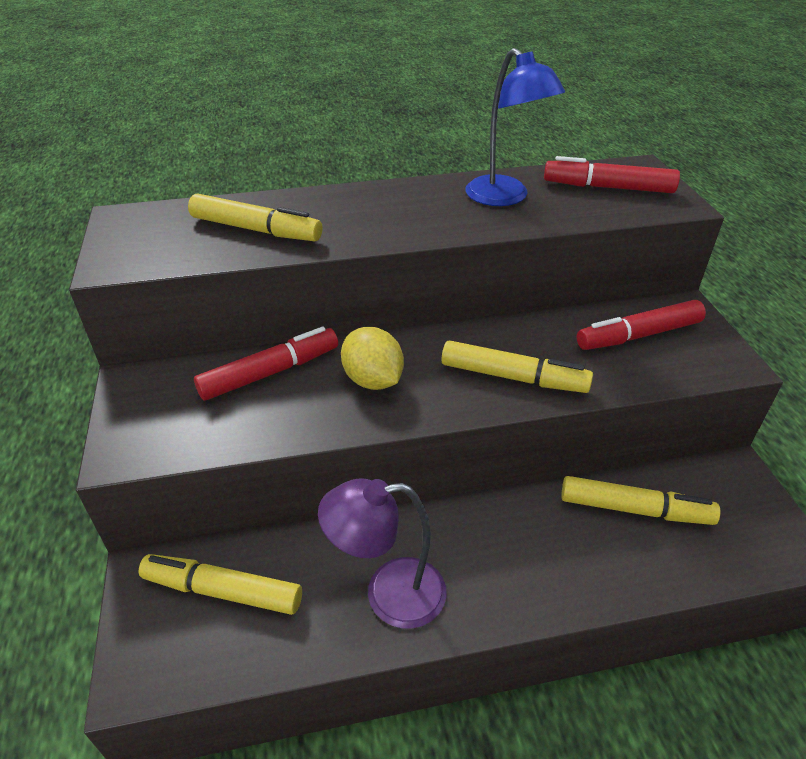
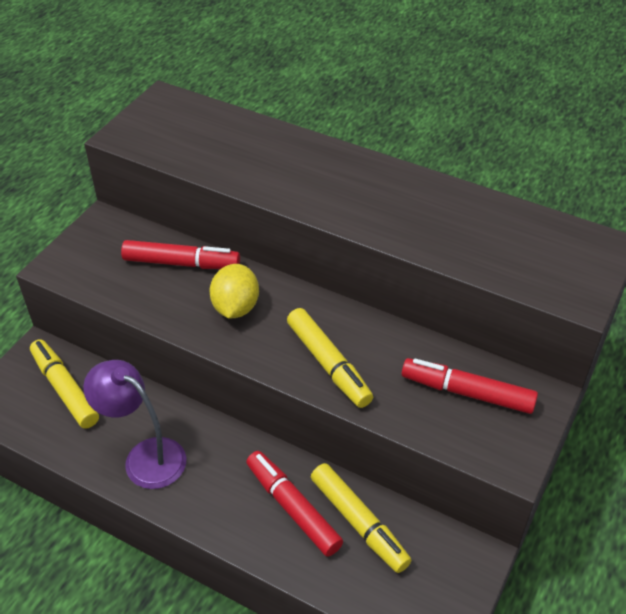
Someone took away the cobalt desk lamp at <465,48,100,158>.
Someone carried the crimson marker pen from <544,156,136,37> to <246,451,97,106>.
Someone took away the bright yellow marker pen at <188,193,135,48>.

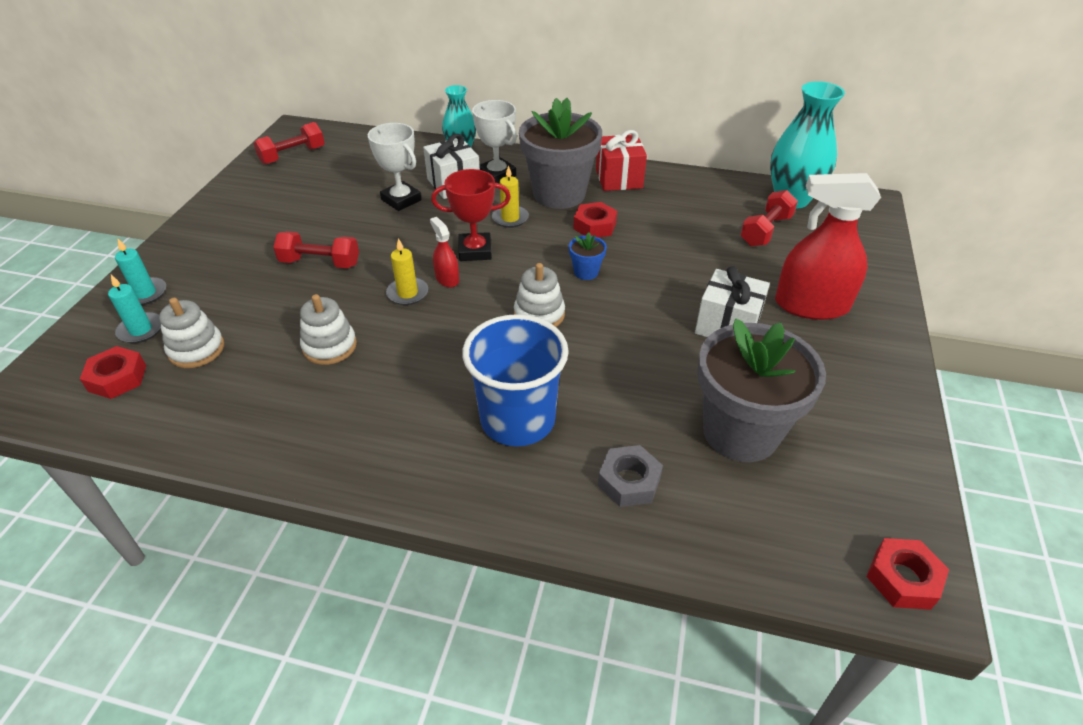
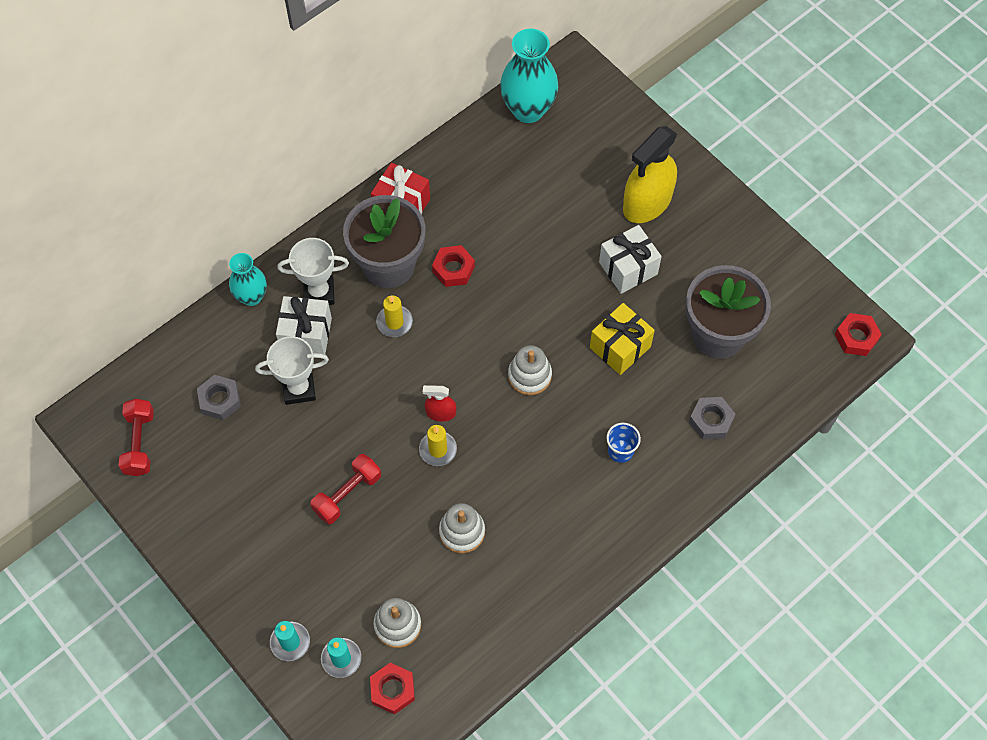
Someone took away the crimson prize cup at <431,169,80,92>.
Someone repainted the crimson spray cleaner at <775,173,106,147>, which became the bright yellow spray cleaner at <623,126,54,97>.
Someone took away the crimson dumbbell at <740,190,58,57>.
Someone took away the cobalt potted plant at <569,232,38,48>.
Someone scaled the cobalt cup at <462,314,107,132> by 0.46.
Someone put down the bright yellow present at <590,303,65,72>.
Someone put down the grey hex nut at <197,375,44,45>.

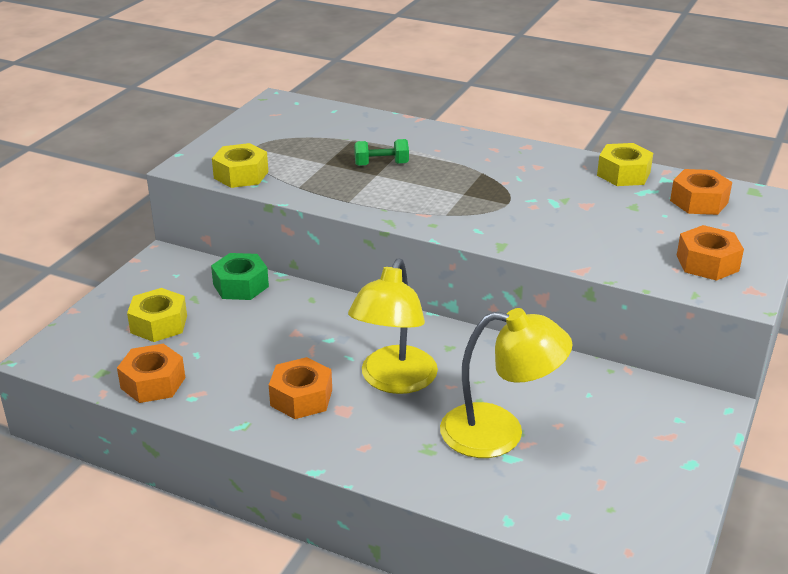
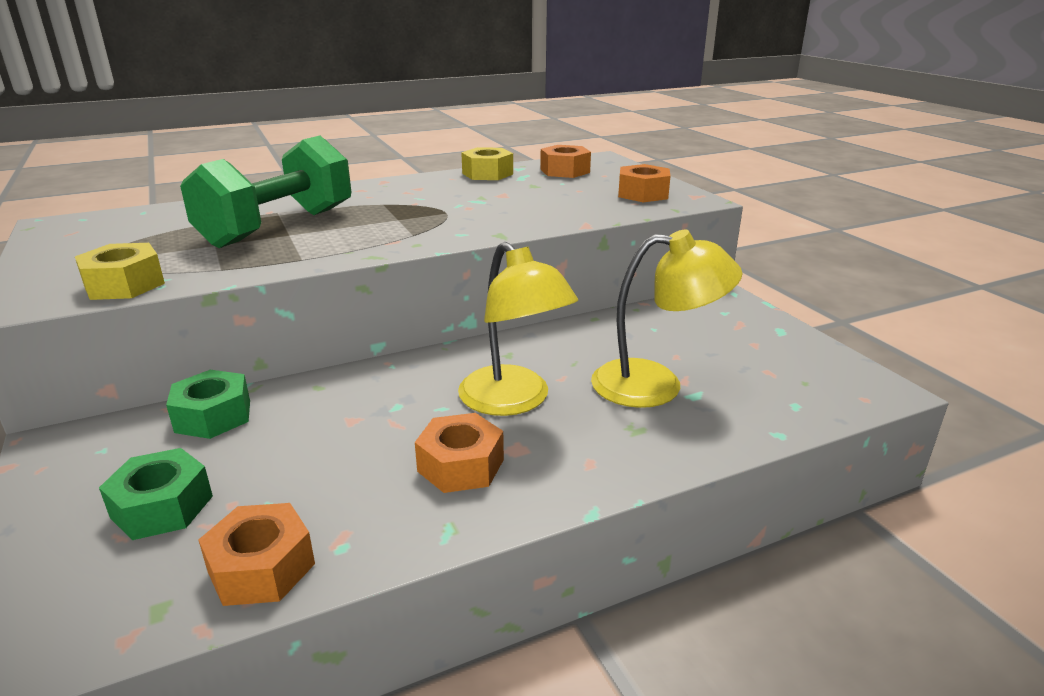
Someone scaled the emerald dumbbell at <354,139,55,27> by 2.44.
Someone repainted the bright yellow hex nut at <127,288,60,54>, which became the emerald hex nut at <99,448,114,92>.
Someone rotated the bright yellow desk lamp at <440,308,133,150> by 45 degrees clockwise.

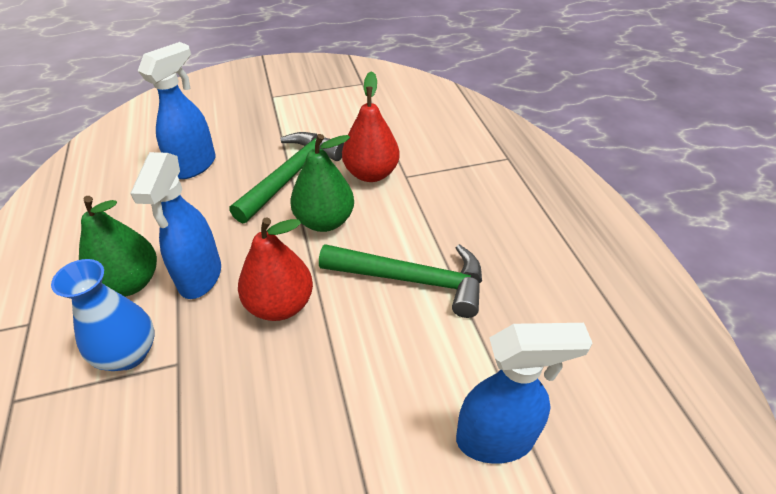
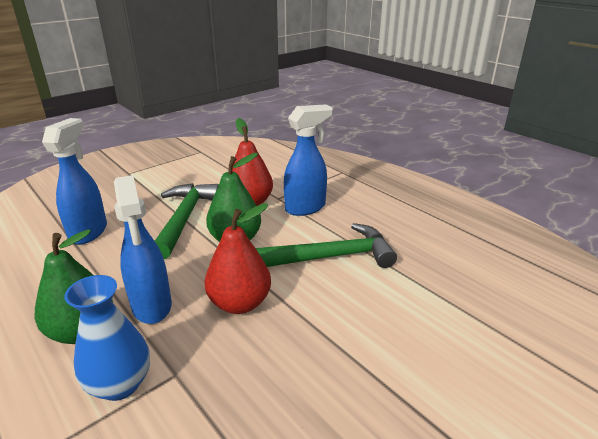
Someone carried the cobalt spray cleaner from <456,323,136,141> to <284,104,49,112>.

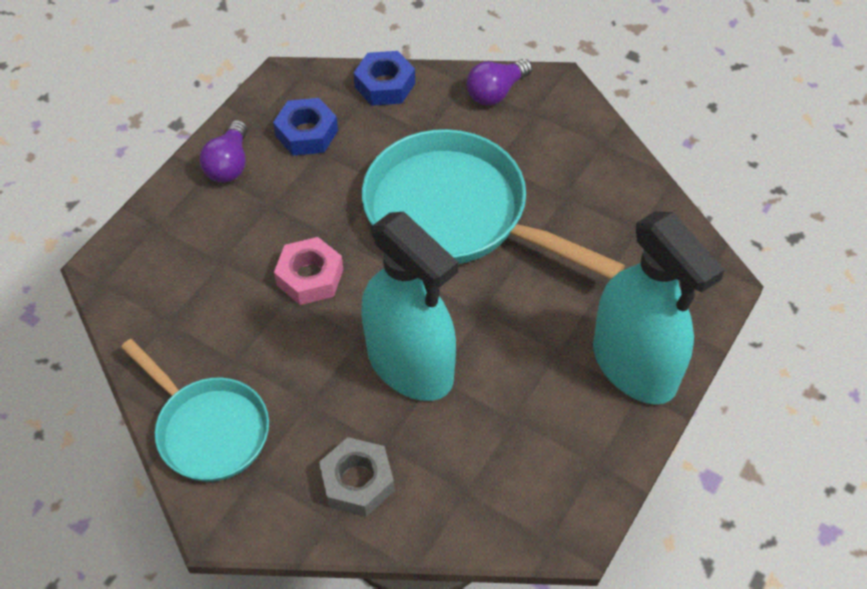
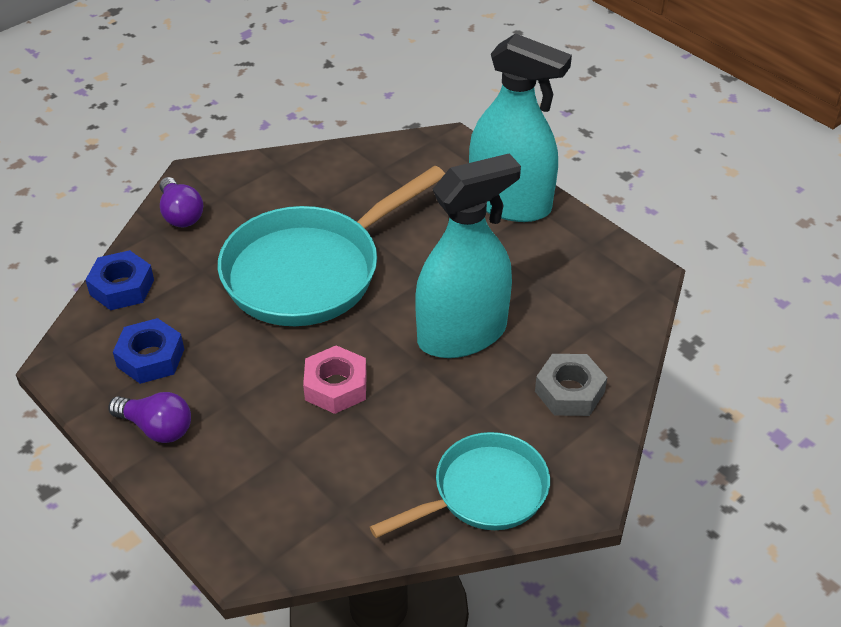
Someone rotated the teal spray cleaner at <593,211,132,193> by 45 degrees clockwise.

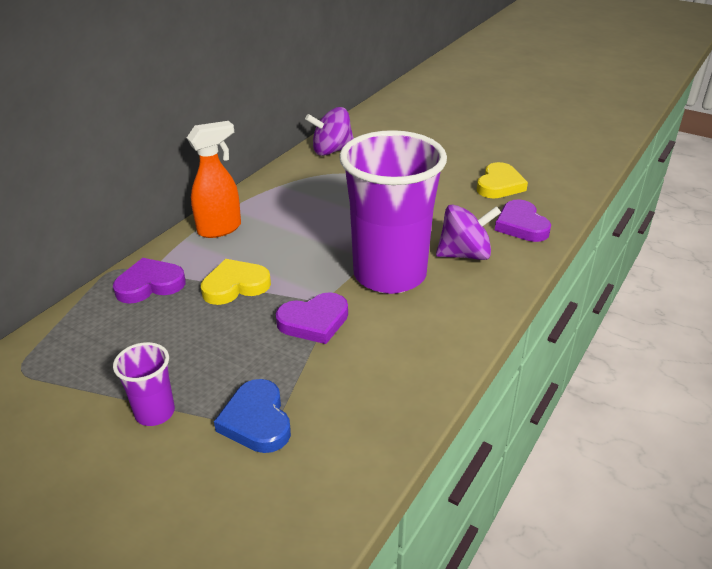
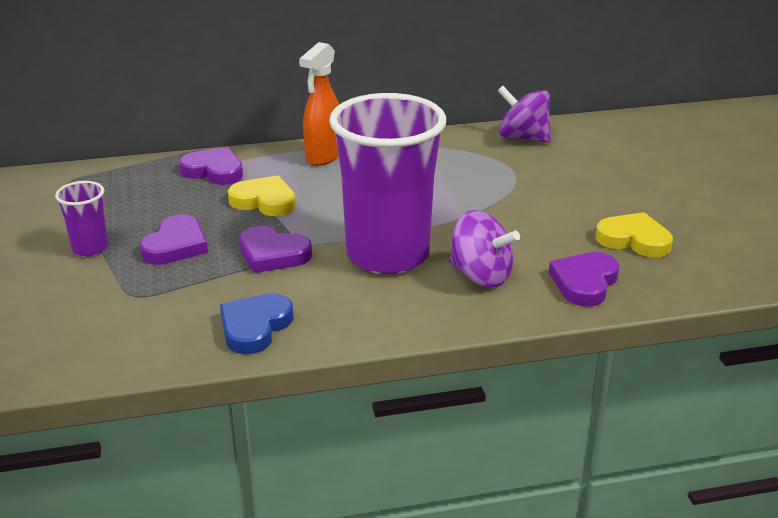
Someone rotated the orange-coloured spray cleaner at <187,121,54,117> by 105 degrees clockwise.
Someone rotated the bright yellow heart shape at <477,162,51,37> by 135 degrees counterclockwise.
Someone carried the cobalt heart shape from <214,379,77,74> to <220,293,74,61>.
Someone put down the violet heart shape at <139,214,69,51>.

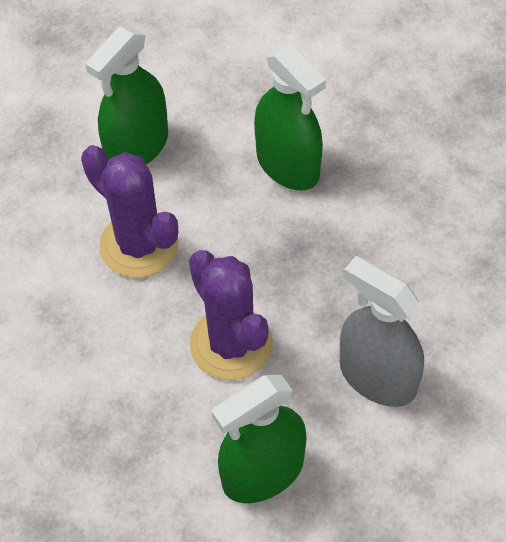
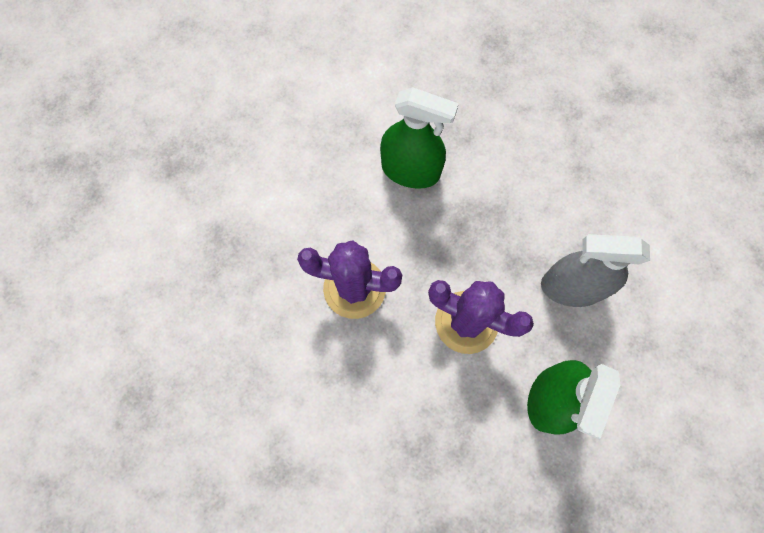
Someone took away the emerald spray cleaner at <86,26,82,139>.

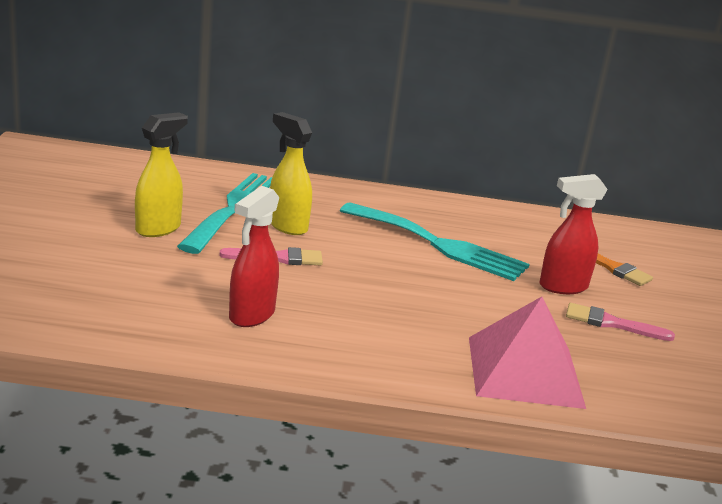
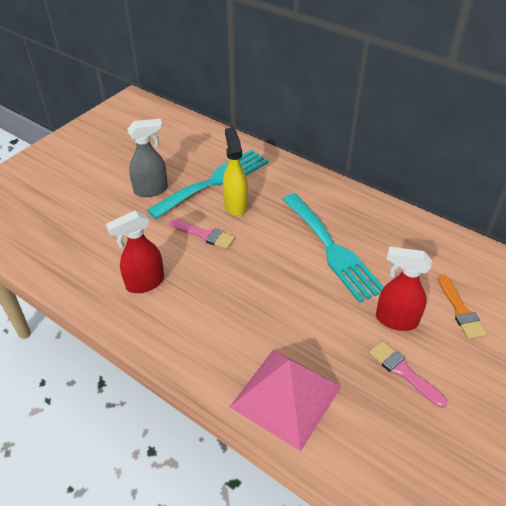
Someone repainted the bright yellow spray cleaner at <135,112,53,125>, which became the grey spray cleaner at <127,119,41,78>.

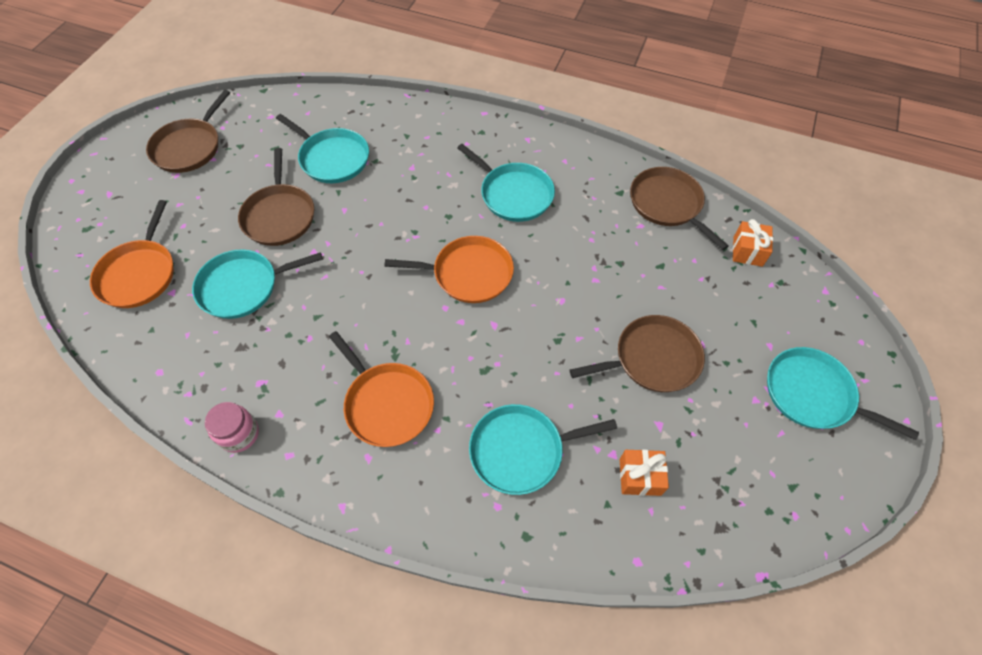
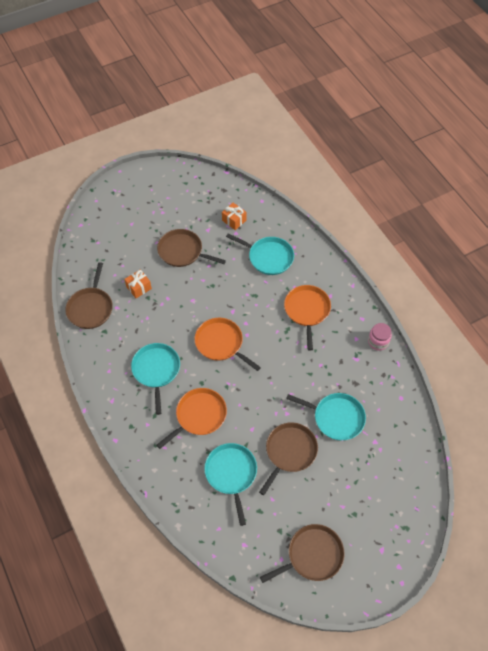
Someone carried the orange-coloured frying pan from <90,200,84,108> to <157,388,70,61>.
Someone carried the orange-coloured present from <733,219,40,48> to <124,269,28,29>.
Someone took away the teal frying pan at <767,347,152,93>.

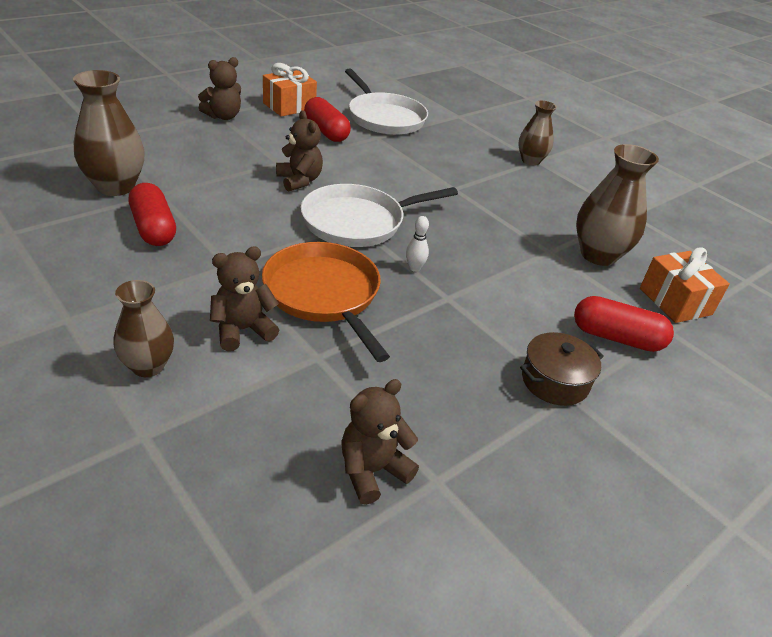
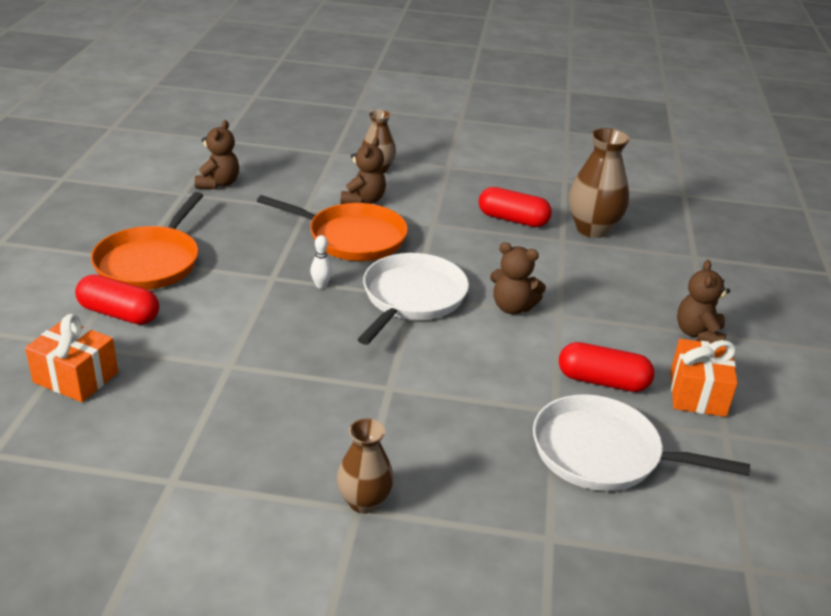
Someone took away the brown tall vase at <576,144,83,122>.
Someone rotated the crimson pill at <574,296,100,56> by 45 degrees clockwise.
Someone swapped the brown cooking pot at <520,332,84,74> for the orange-coloured frying pan at <91,192,112,98>.

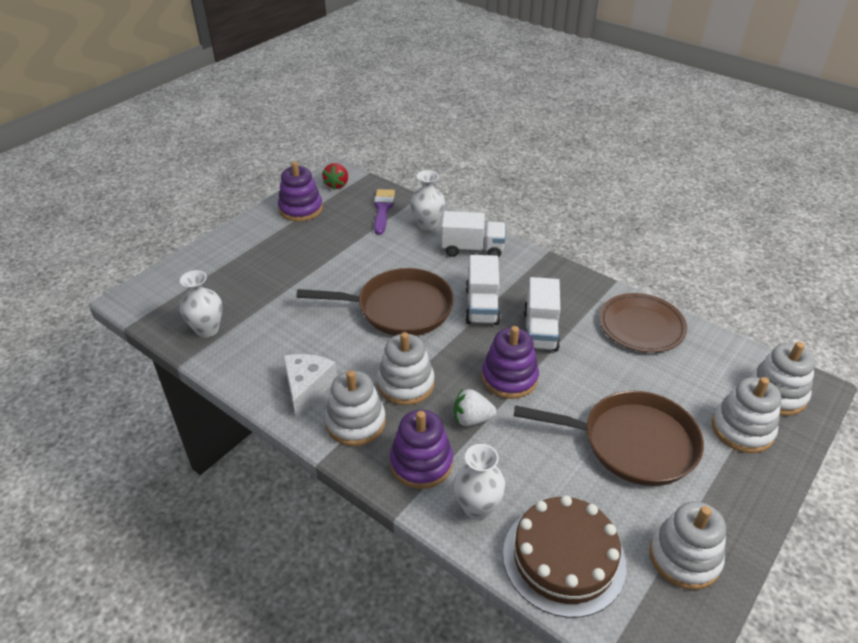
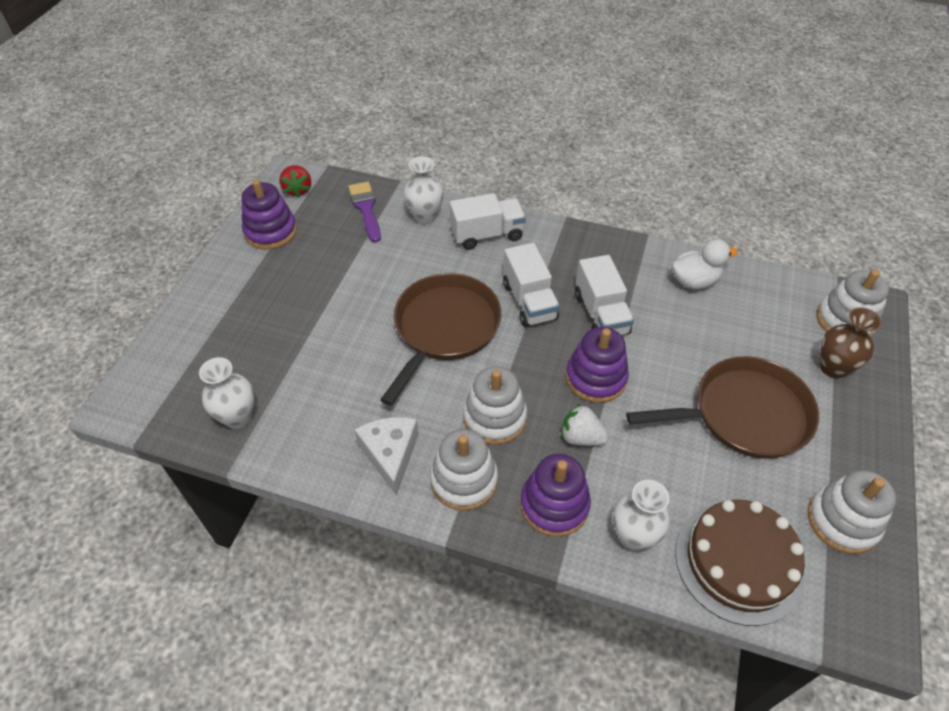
Someone rotated the brown frying pan at <296,268,158,68> by 45 degrees counterclockwise.
Someone swapped the brown flat dish at <599,293,88,60> for the white duck at <672,239,66,50>.
Someone swapped the white stacking rings at <712,377,69,76> for the brown tall vase at <820,307,62,72>.
Someone rotated the white toy strawberry at <454,389,43,37> by 45 degrees clockwise.

